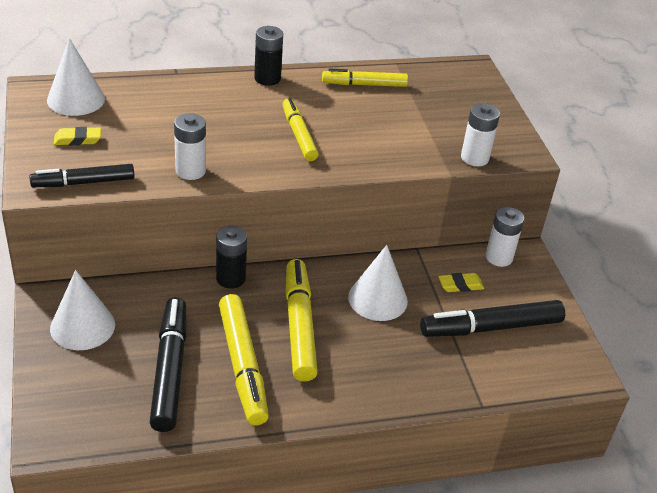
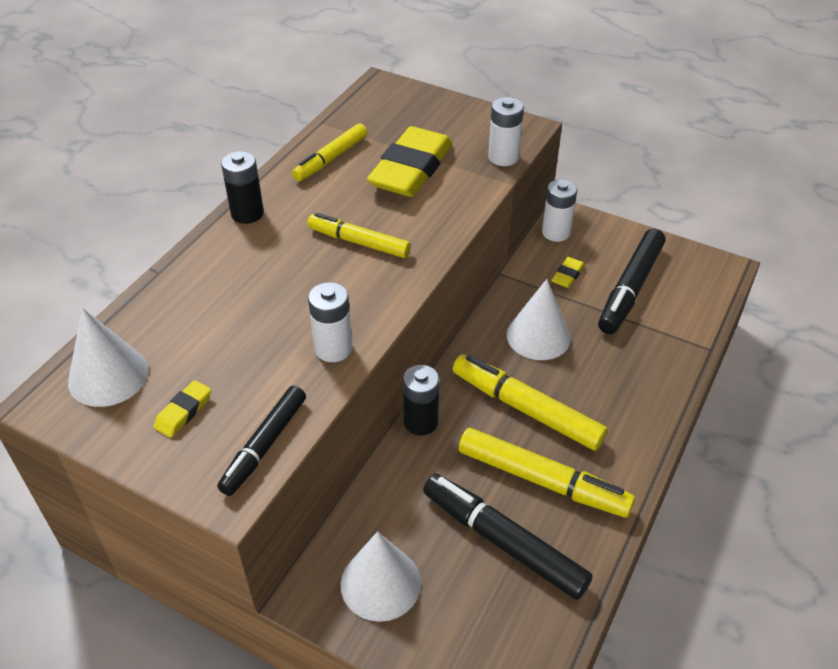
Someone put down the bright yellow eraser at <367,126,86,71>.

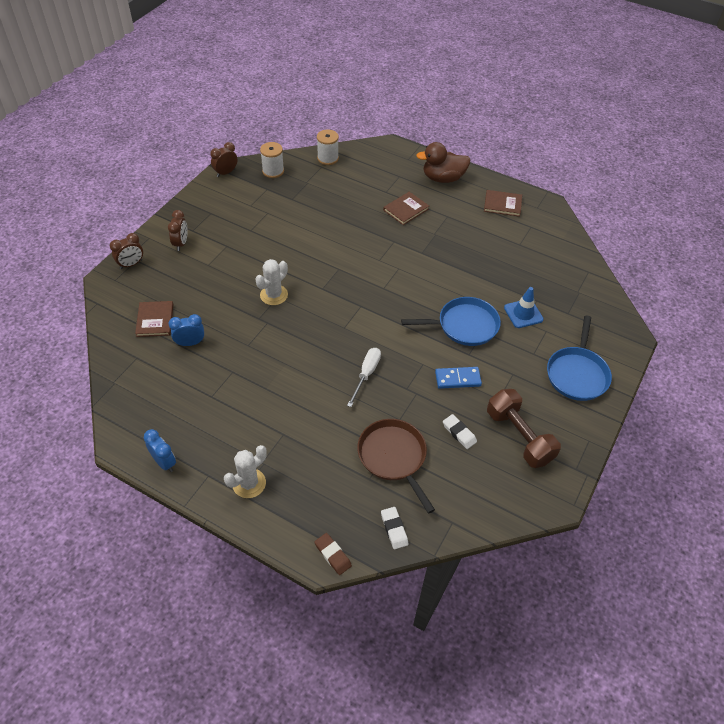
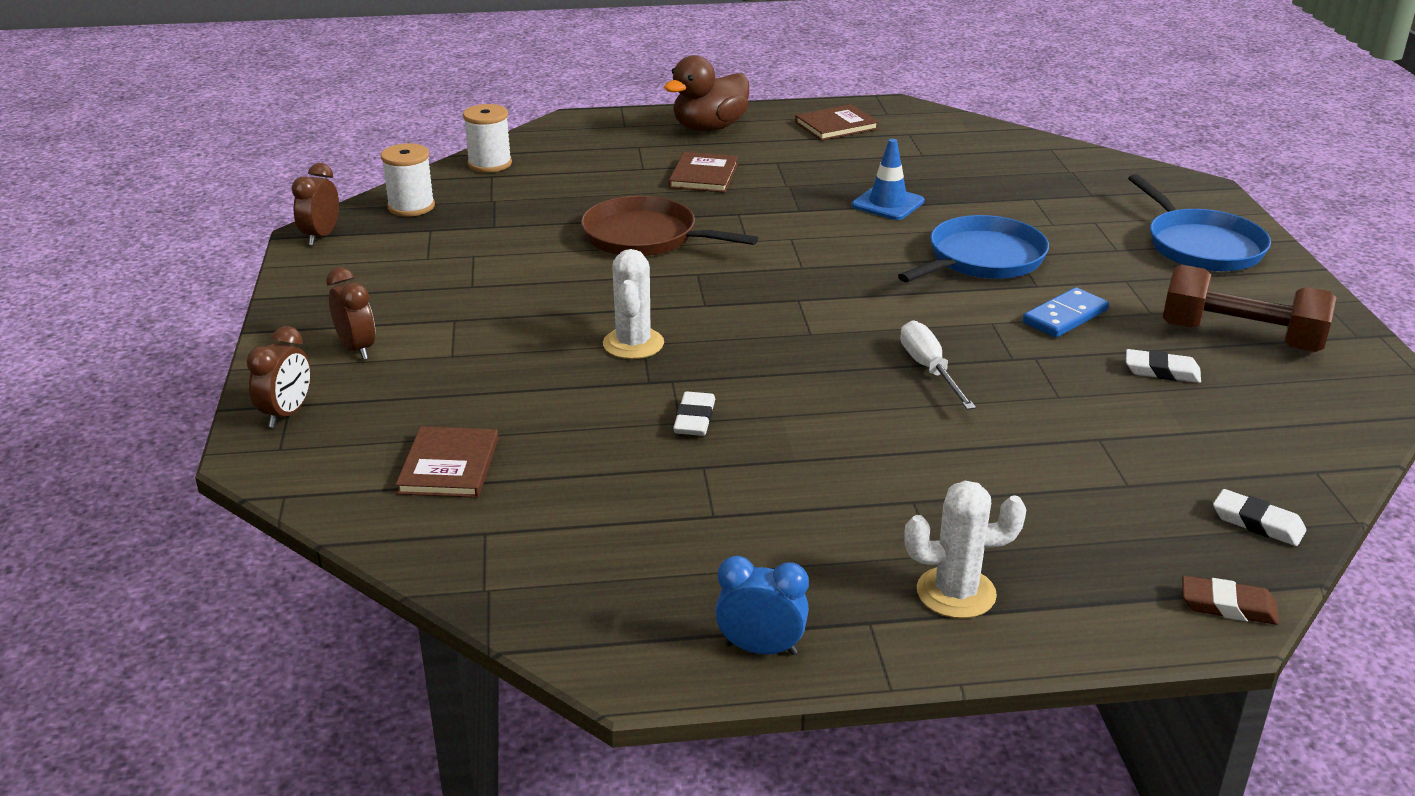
Someone carried the cobalt safety cone from <504,287,40,41> to <852,139,72,81>.
Someone rotated the brown hardback at <135,301,38,36> by 45 degrees clockwise.
Someone took away the cobalt alarm clock at <169,314,35,32>.
Someone carried the brown frying pan from <357,419,78,95> to <581,196,177,60>.
Someone rotated the white cactus at <224,445,43,53> by 75 degrees clockwise.
Someone put down the white eraser at <673,392,42,44>.

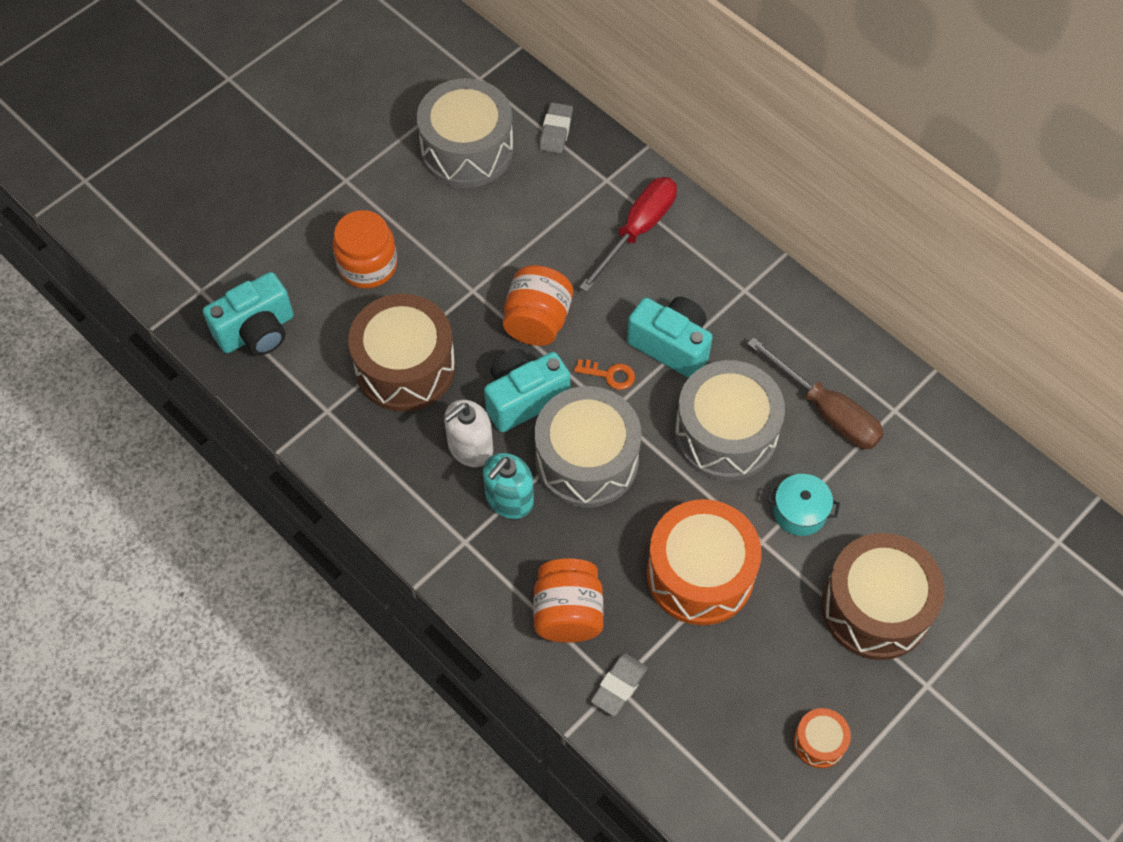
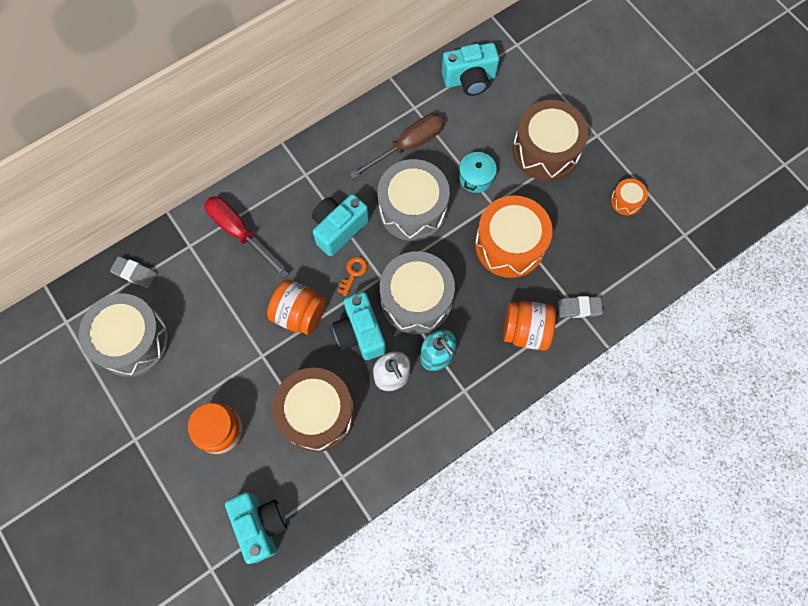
Someone rotated the grey eraser at <591,653,57,63> by 45 degrees counterclockwise.
Someone put down the teal compact camera at <442,43,57,53>.

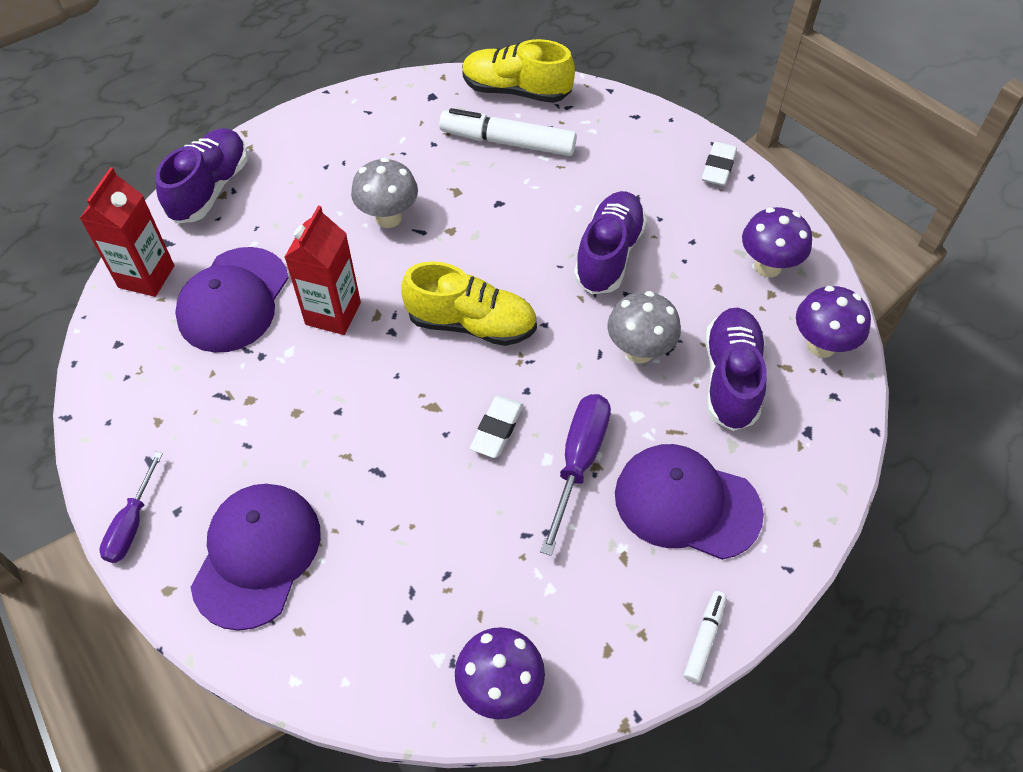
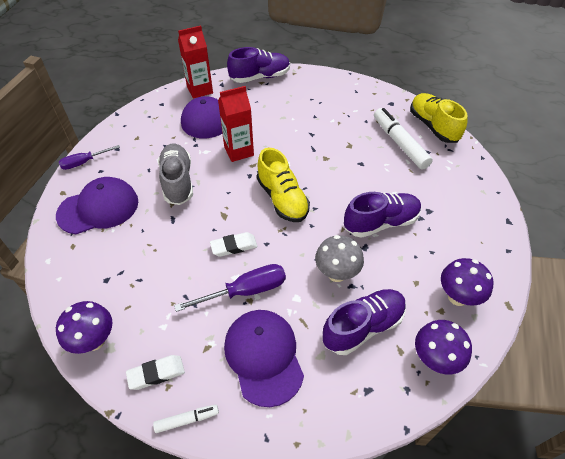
Someone carried the white eraser from <702,142,35,44> to <126,355,59,35>.
Someone took away the grey toadstool at <351,158,67,70>.
Someone put down the grey shoe at <158,144,35,61>.

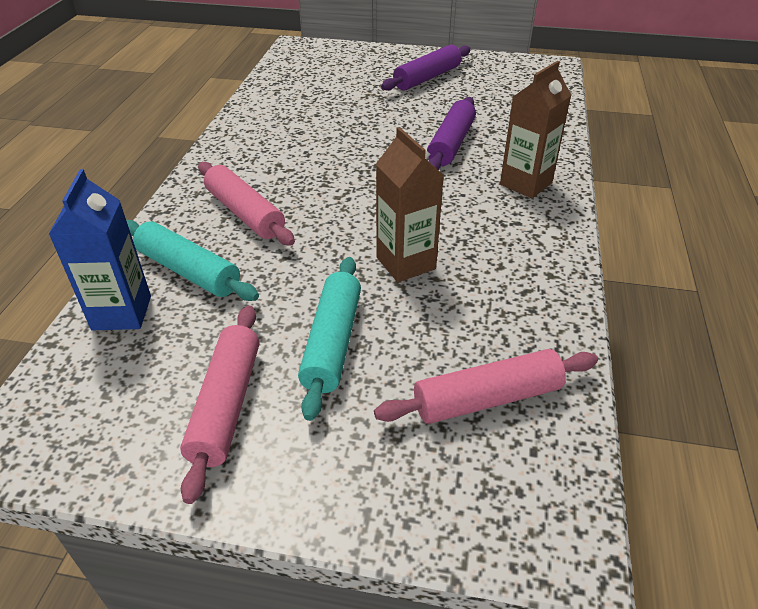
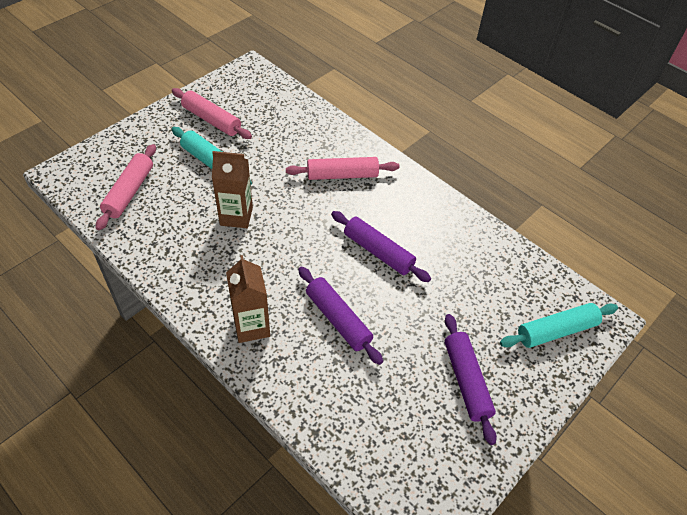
Someone took away the cobalt juice carton at <49,169,102,161>.
Someone carried the teal pastry roller from <126,220,133,81> to <500,303,118,45>.
Someone put down the violet pastry roller at <331,211,100,71>.

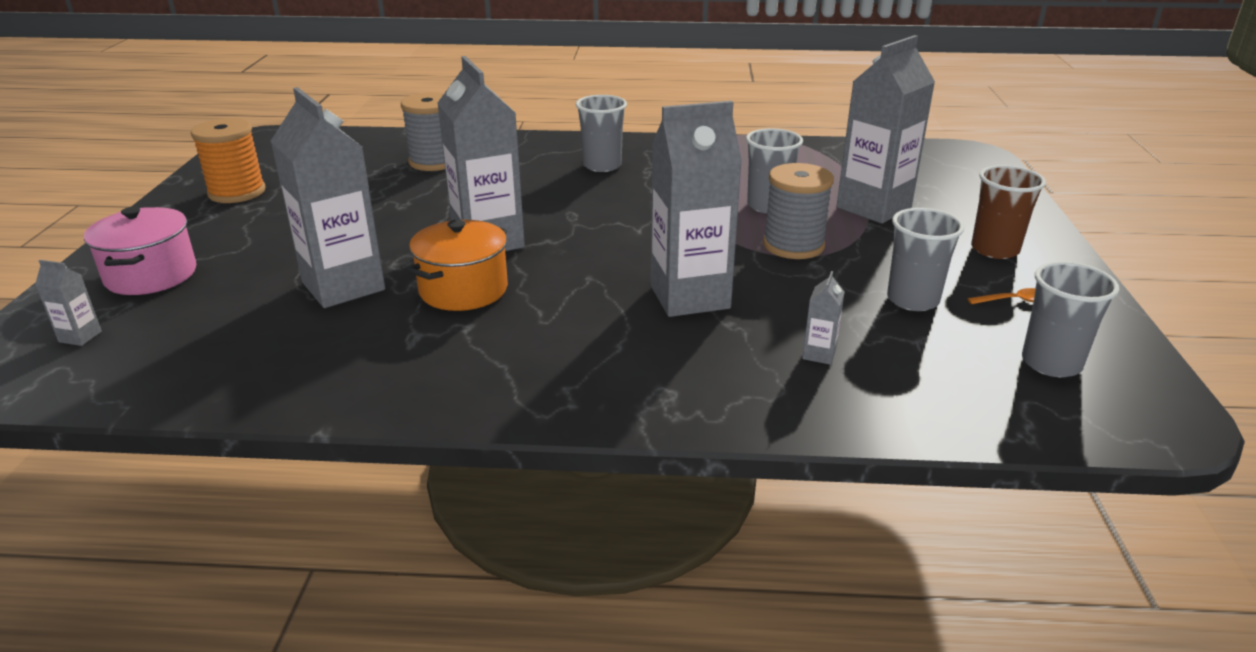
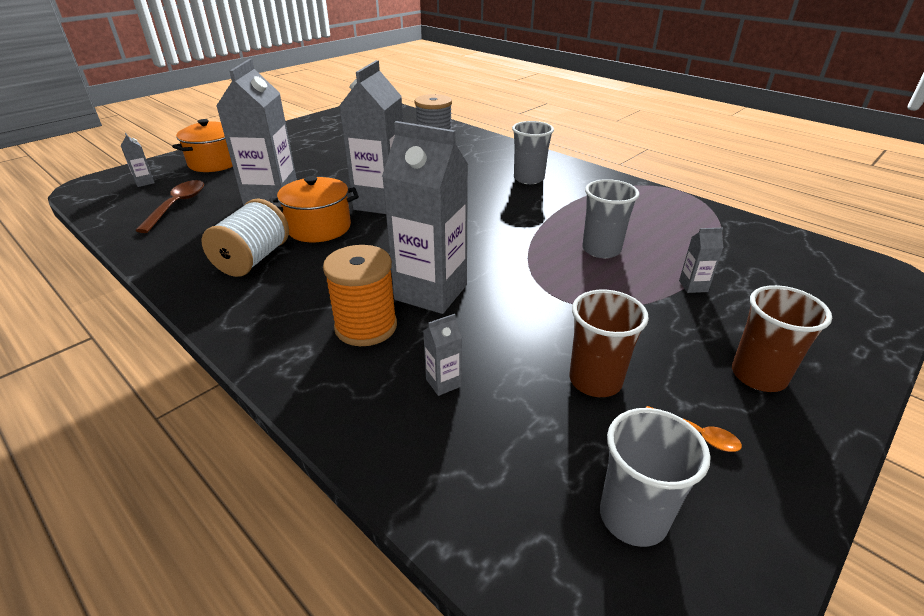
Someone scaled the grey juice carton at <837,35,98,189> by 0.40.
Someone carried the orange-coloured bobbin from <191,118,75,85> to <323,245,74,101>.
Someone took away the grey bobbin at <763,163,71,96>.
Someone repainted the rose-pink cooking pot at <84,207,112,88>, which became the orange-coloured cooking pot at <172,119,61,53>.
Someone repainted the grey cup at <887,208,77,103>, which became the brown cup at <569,290,80,107>.
Someone put down the brown teaspoon at <135,180,69,53>.
Someone put down the white bobbin at <201,199,88,78>.

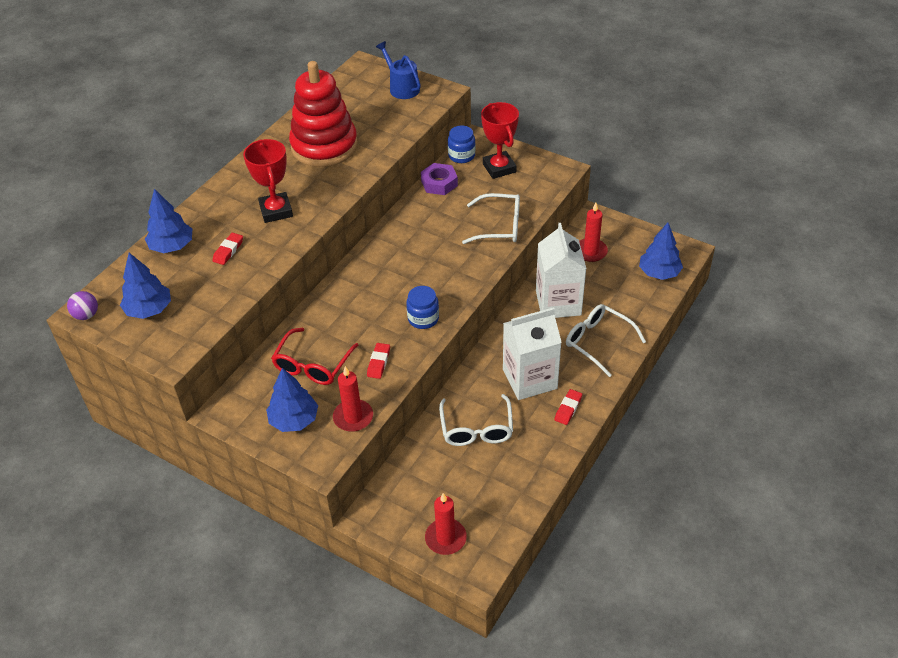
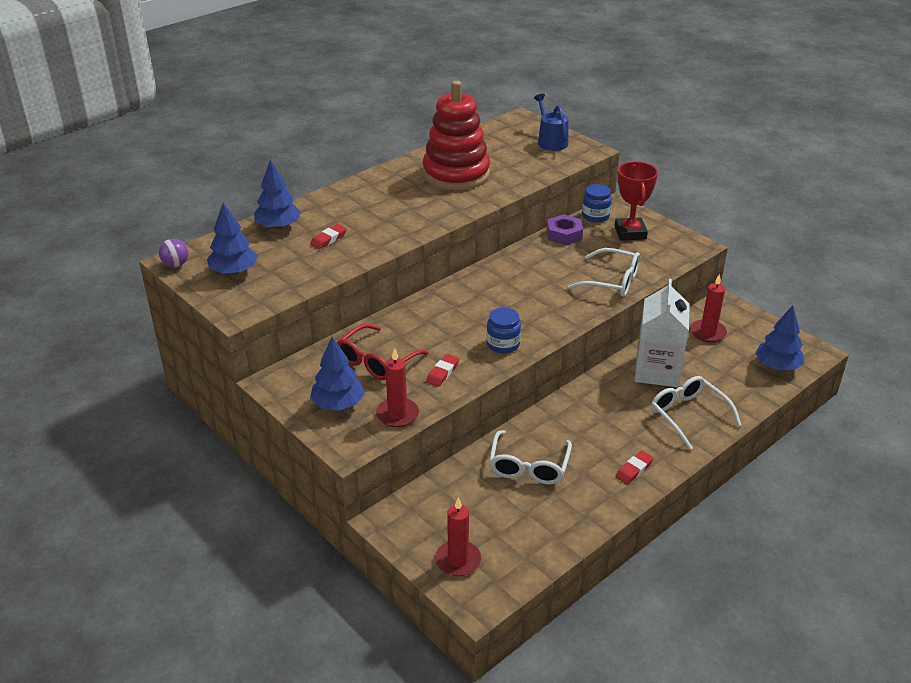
Someone took away the crimson prize cup at <243,139,50,84>.
Someone took away the white juice carton at <503,307,59,93>.

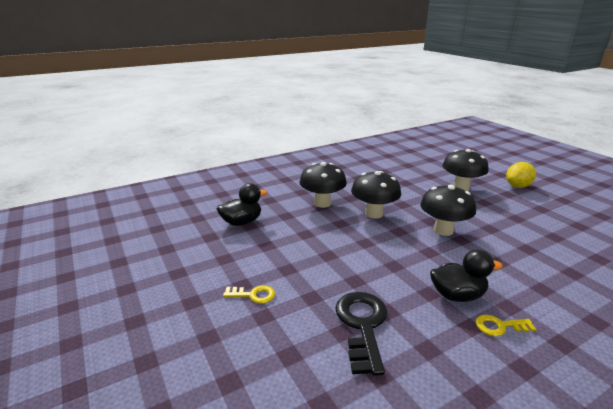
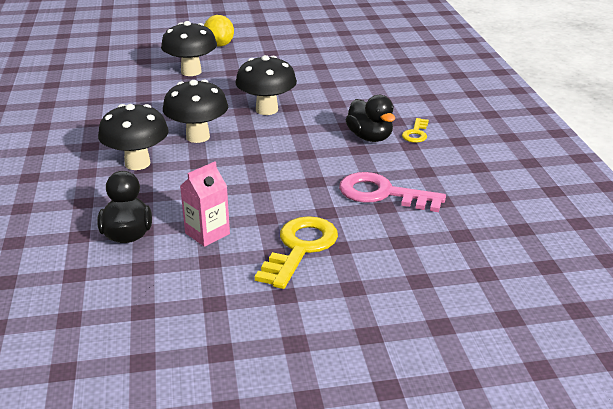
Someone rotated the ebony duck at <430,249,73,53> by 135 degrees clockwise.
Someone scaled the bright yellow latchkey at <223,285,52,19> by 1.87.
Someone repainted the ebony latchkey at <335,292,52,84>, which became the rose-pink latchkey at <339,172,107,40>.
Someone put down the rose-pink juice carton at <180,162,50,85>.

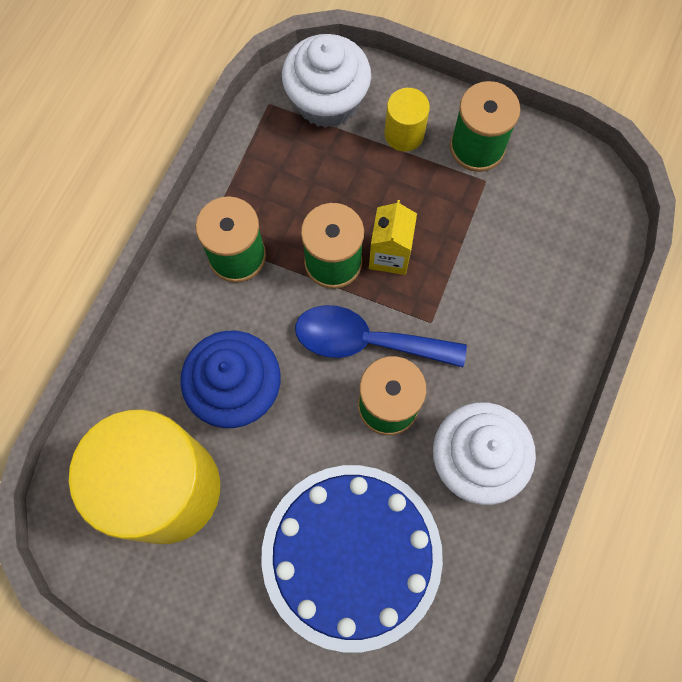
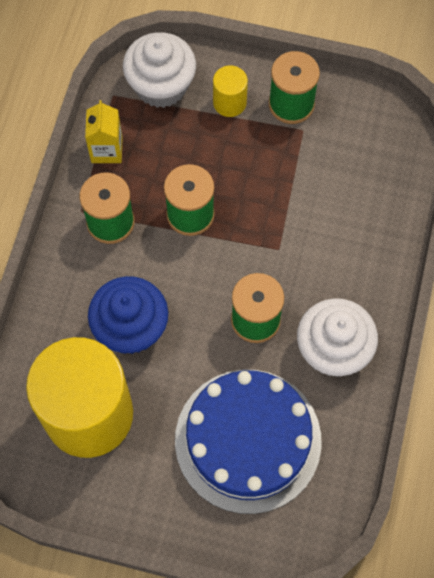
Someone carried the bright yellow juice carton from <369,200,48,75> to <85,100,38,63>.
Someone took away the cobalt teaspoon at <295,305,172,62>.

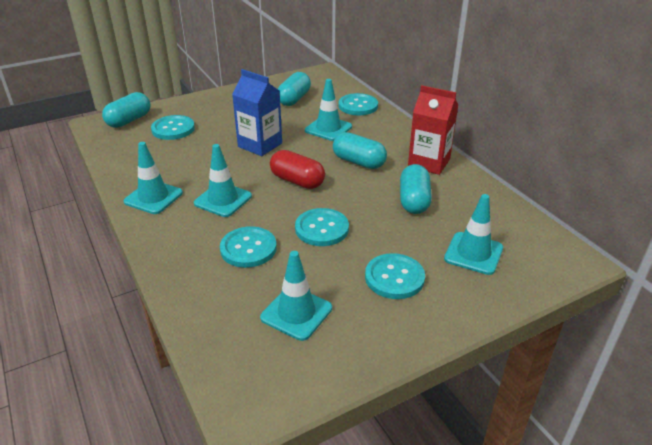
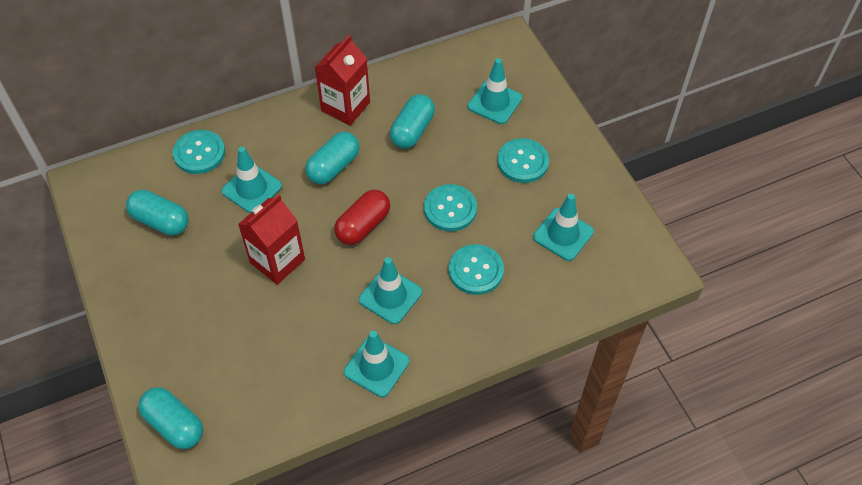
Someone repainted the cobalt juice carton at <232,69,50,87>, which became the crimson juice carton at <238,194,67,91>.
Someone took away the teal sewing button at <151,115,44,25>.
Someone rotated the teal pill at <400,164,32,50> by 75 degrees counterclockwise.

